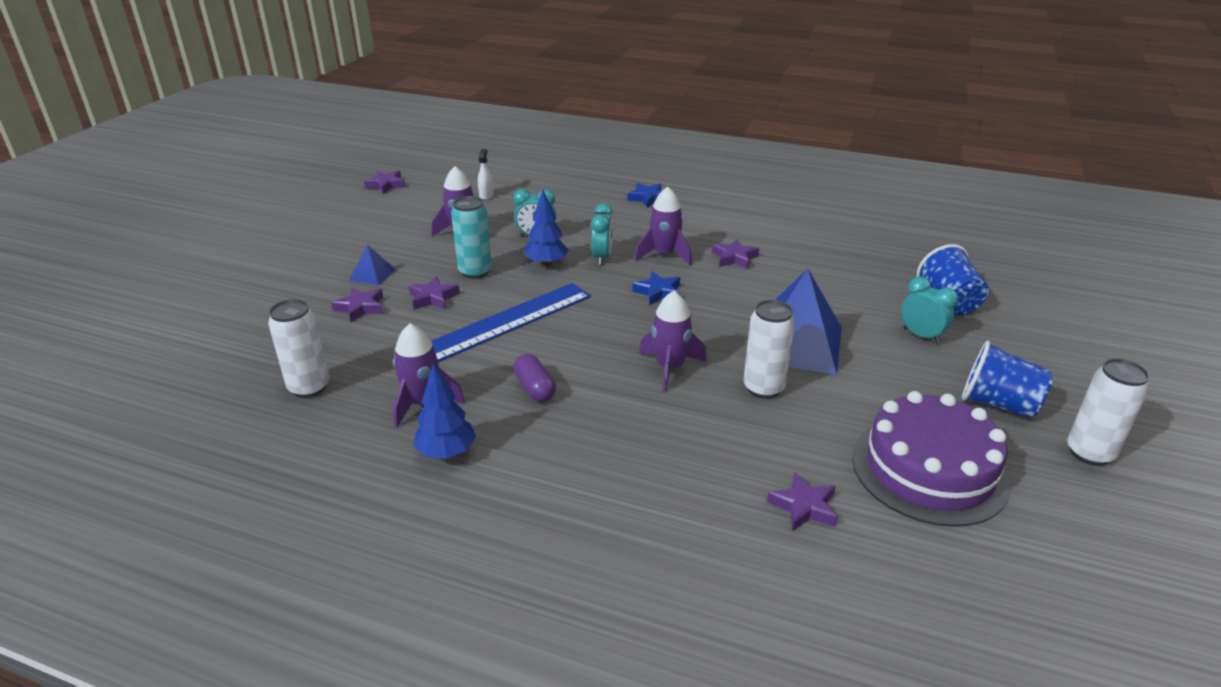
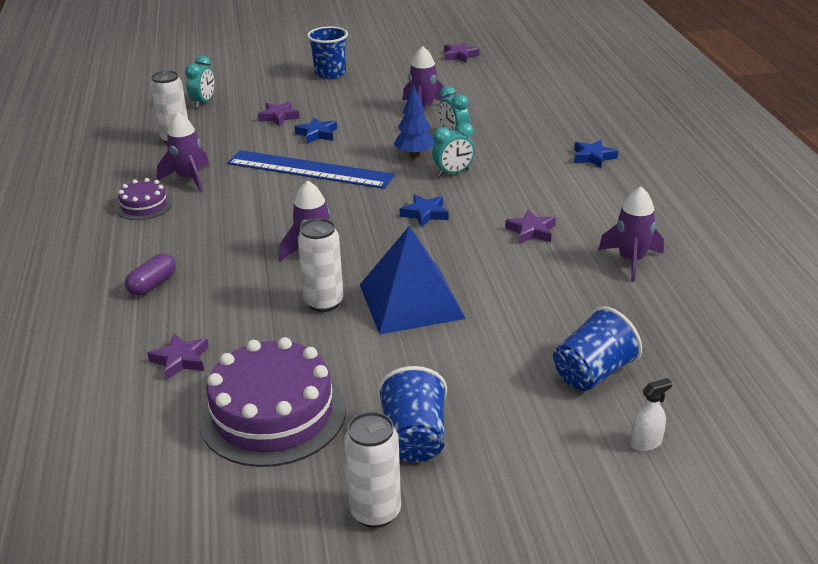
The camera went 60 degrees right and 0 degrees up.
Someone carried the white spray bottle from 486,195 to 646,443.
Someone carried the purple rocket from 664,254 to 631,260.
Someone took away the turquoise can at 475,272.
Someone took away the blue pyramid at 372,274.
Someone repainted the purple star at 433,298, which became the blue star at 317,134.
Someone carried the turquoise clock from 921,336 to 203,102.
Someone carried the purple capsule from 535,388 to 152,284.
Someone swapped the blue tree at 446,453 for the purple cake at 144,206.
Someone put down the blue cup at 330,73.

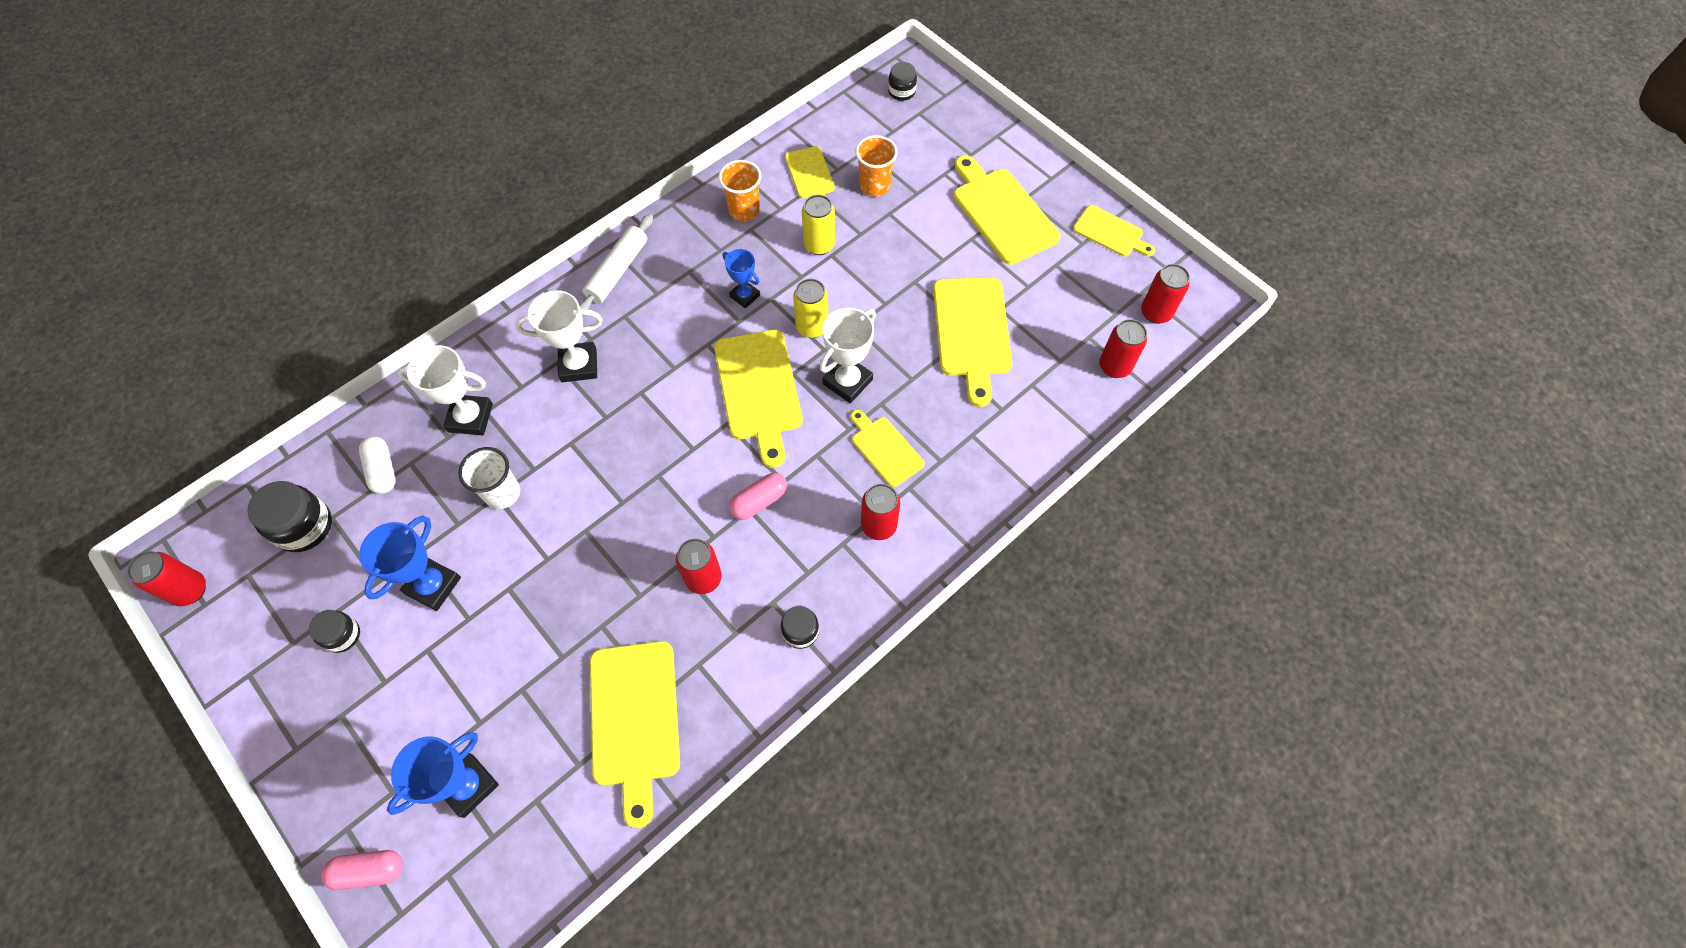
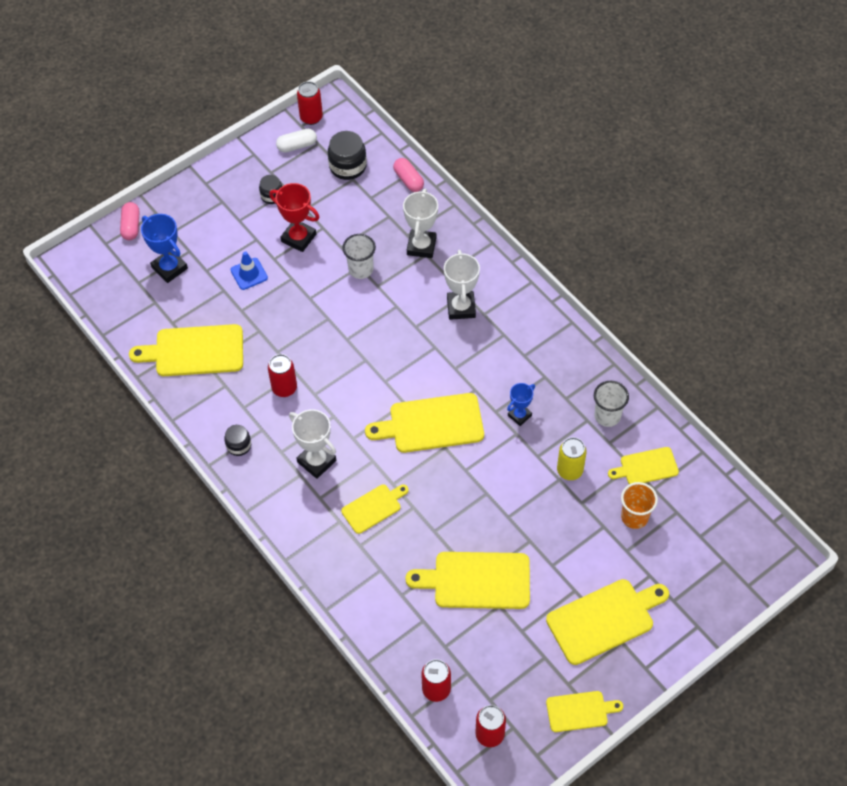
The camera went 95 degrees right and 5 degrees down.
Someone took away the black jar at 901,91.
Someone repainted the orange cup at 744,210, which became the white cup at 607,416.
Someone rotated the yellow cutting board at 1111,233 by 135 degrees counterclockwise.
Someone took away the white rolling pin at 617,271.
Someone took away the yellow can at 812,327.
Someone carried the white trophy from 847,382 to 316,461.
Someone carried the white capsule from 382,470 to 297,146.
Someone carried the pink capsule from 759,501 to 408,180.
Someone took away the red can at 879,525.
Someone repainted the blue trophy at 433,585, which became the red trophy at 298,238.
Someone put down the blue traffic cone at 249,274.

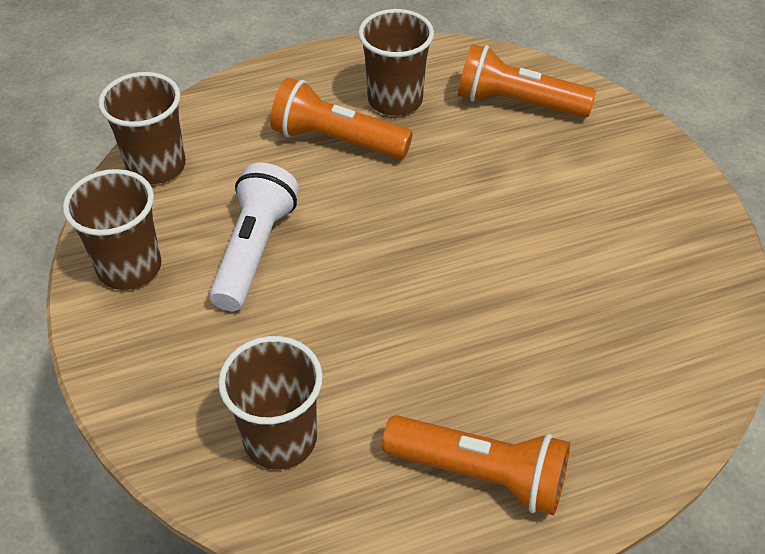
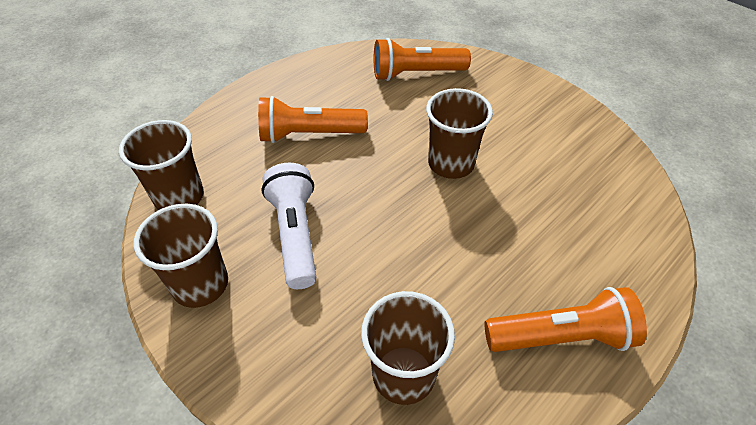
The camera went 25 degrees left and 0 degrees up.
Someone carried the brown cup from 395,100 to 451,163.

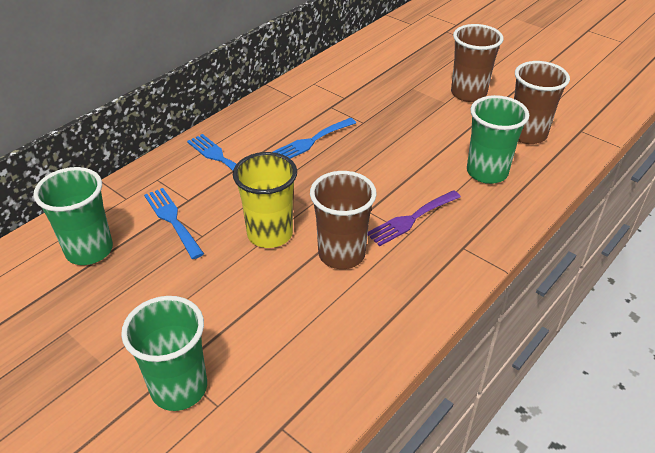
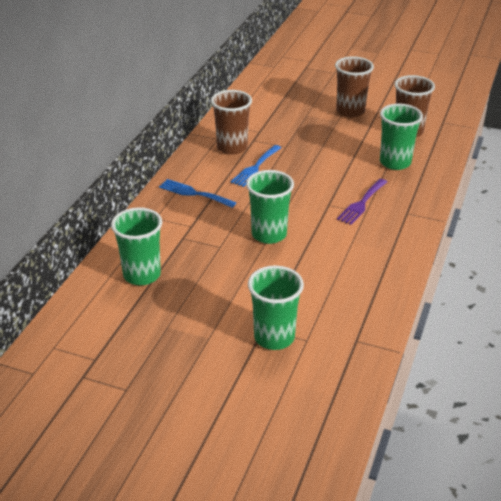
The camera went 20 degrees left and 5 degrees down.
Someone repainted the yellow cup at 270,234, which became the green cup at 269,234.
Someone carried the brown cup from 341,254 to 232,147.
Someone took away the blue fork at 172,220.

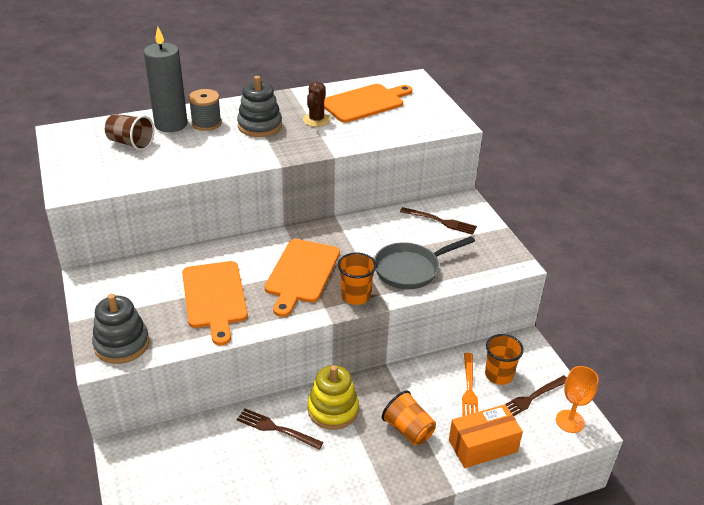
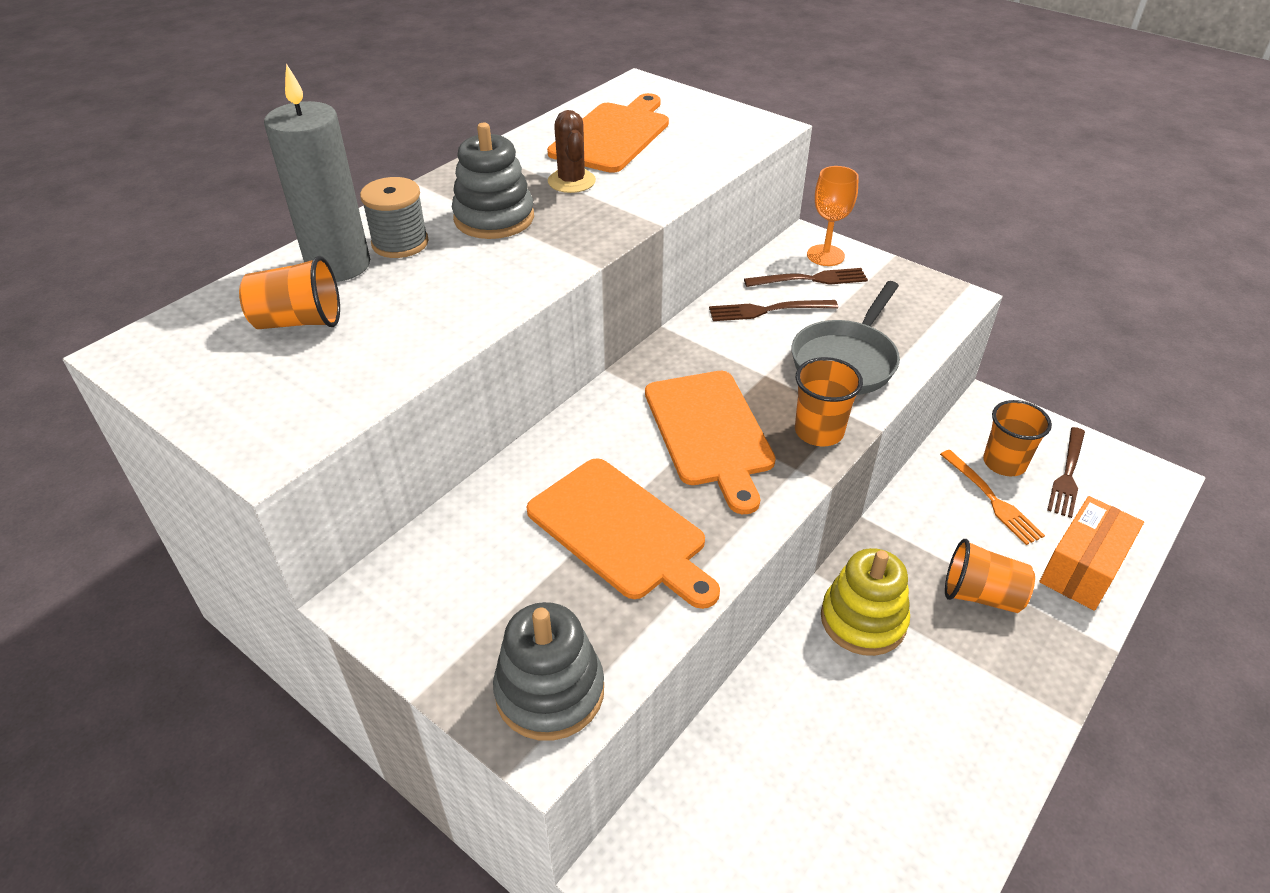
The camera went 30 degrees left and 5 degrees up.
Someone repainted the brown cup at 131,143, which became the orange cup at 299,322.
Someone carried the orange goblet from 570,421 to 825,255.
Someone carried the brown fork from 276,429 to 767,310.

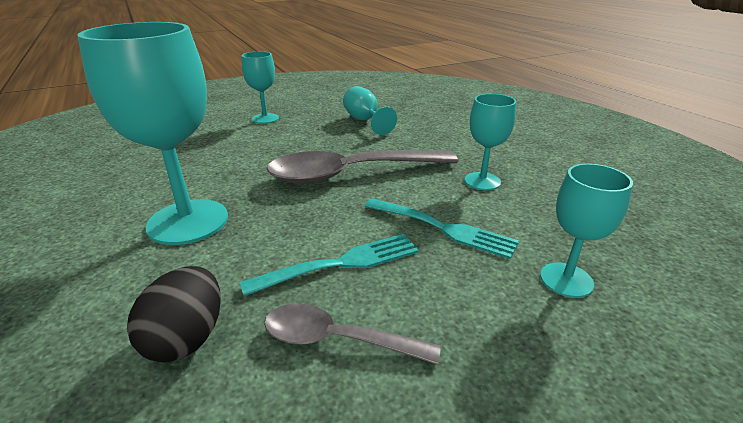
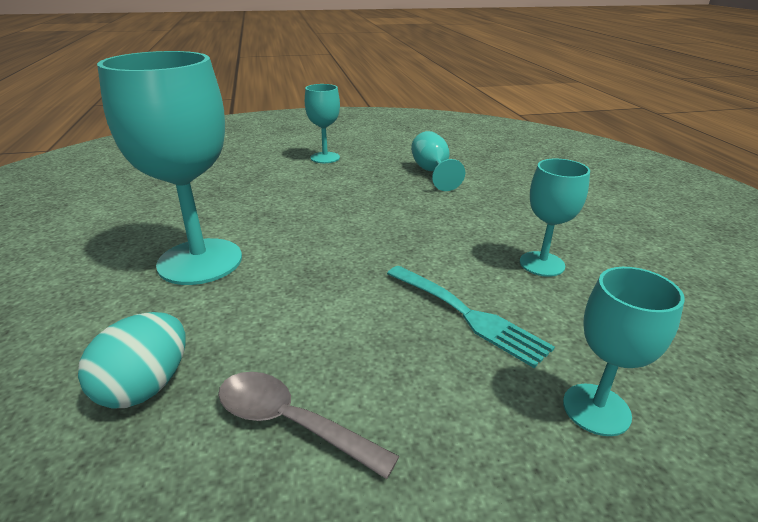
The camera went 15 degrees right and 0 degrees up.
Someone took away the grey spoon at 351,174.
Someone took away the turquoise fork at 341,264.
Someone repainted the black egg at 187,338, which became the turquoise egg at 145,386.

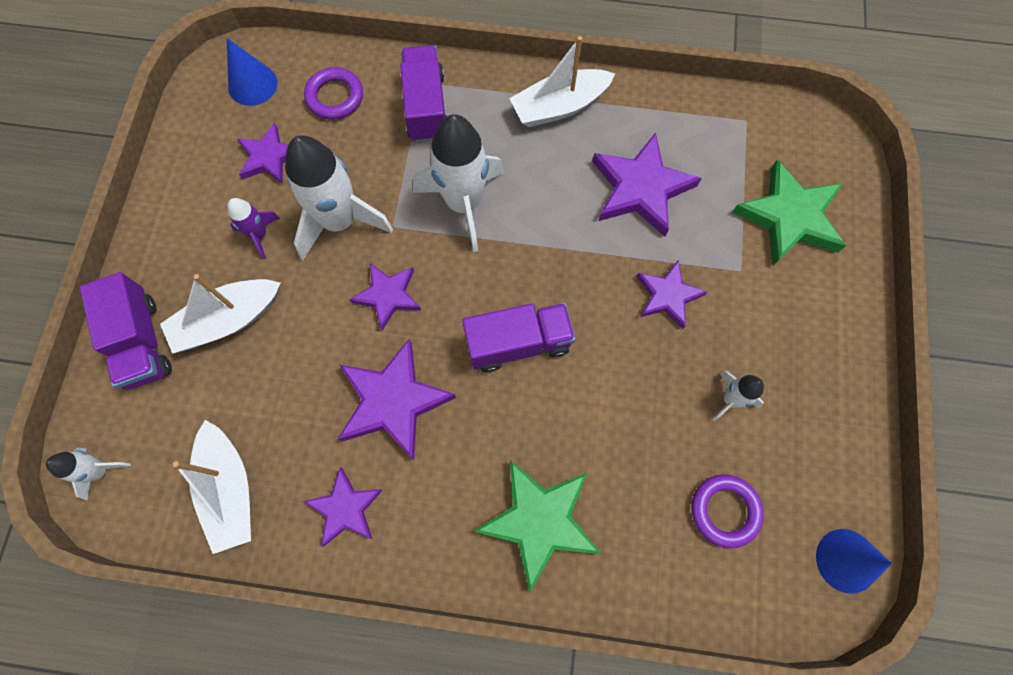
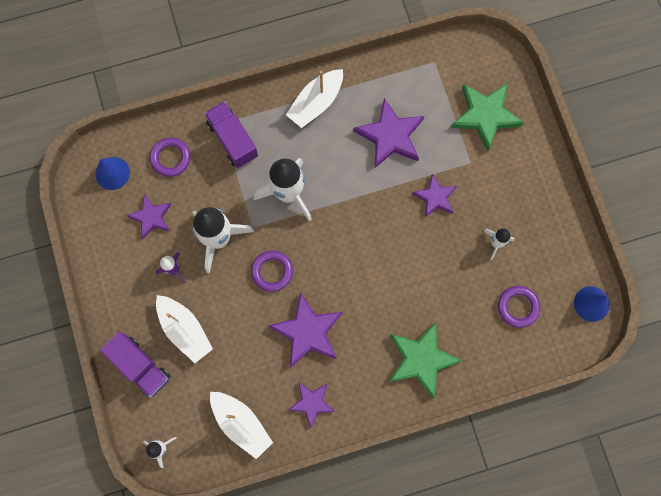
The camera went 25 degrees left and 5 degrees up.
Someone swapped the purple star at 388,296 for the purple ring at 272,271.
Someone rotated the white boat at 228,320 by 75 degrees counterclockwise.
Someone took away the purple truck at 518,343.

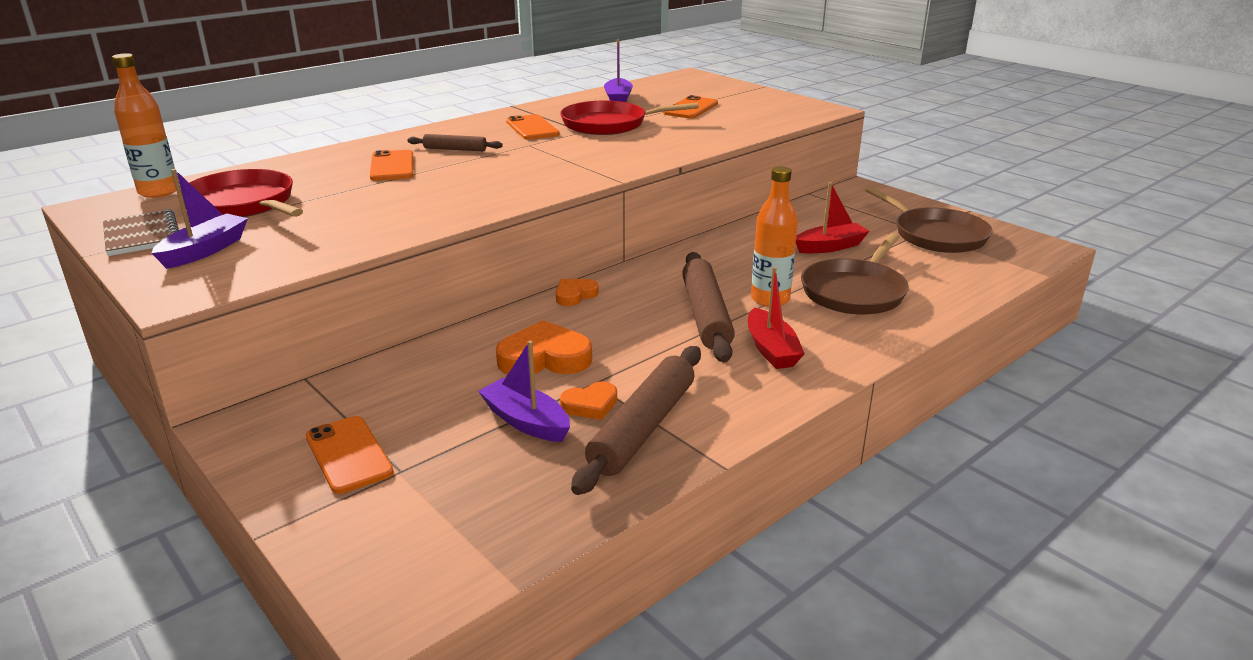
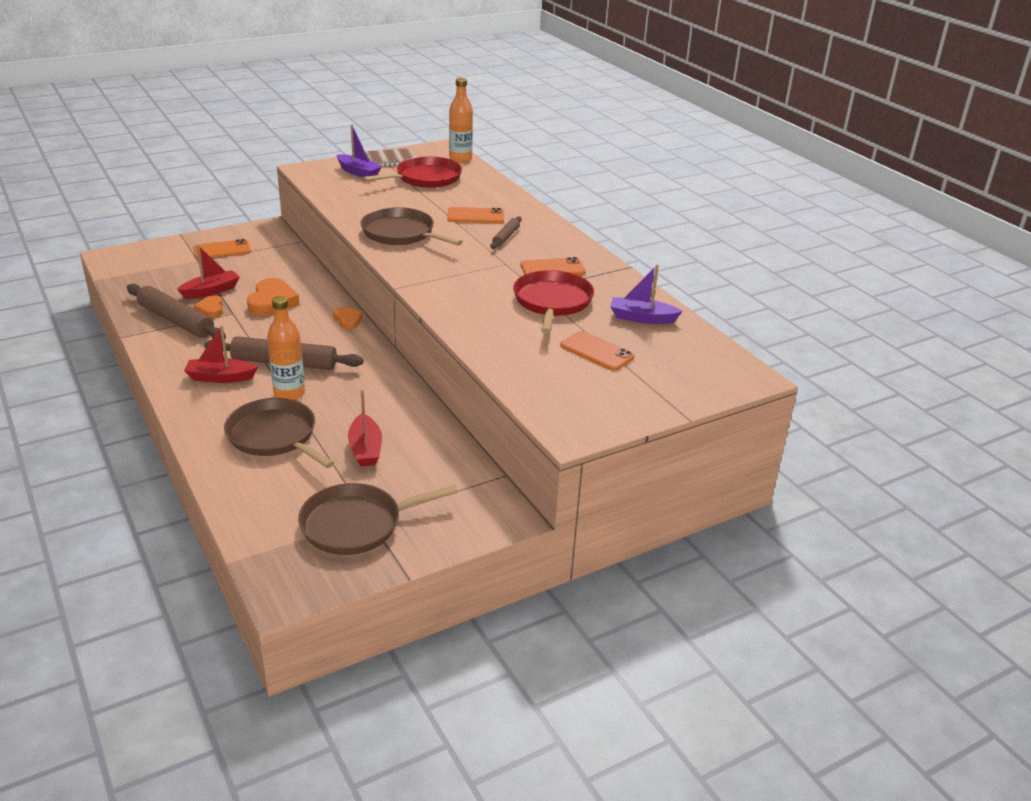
The camera went 100 degrees right and 5 degrees up.
Someone repainted the purple boat at 526,421, which became the red boat at 211,291.
Someone put down the brown pan at 401,233.

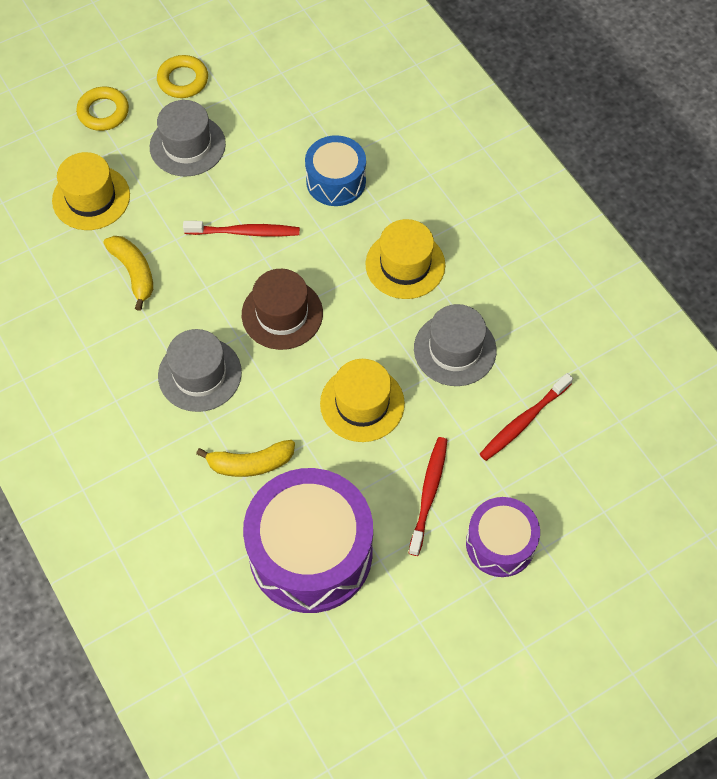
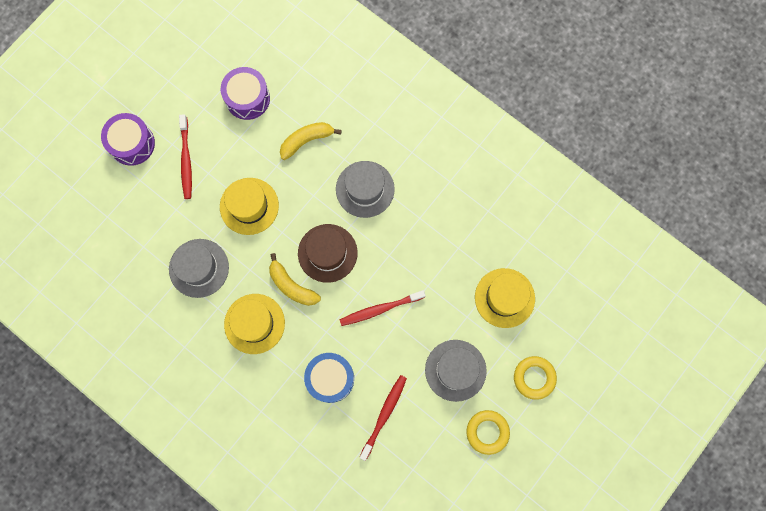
The camera went 160 degrees right and 15 degrees up.
Someone carried the yellow banana from 134,273 to 291,286.
Someone carried the red toothbrush from 523,421 to 384,415.
Someone scaled the purple drum at 310,552 by 0.56.

